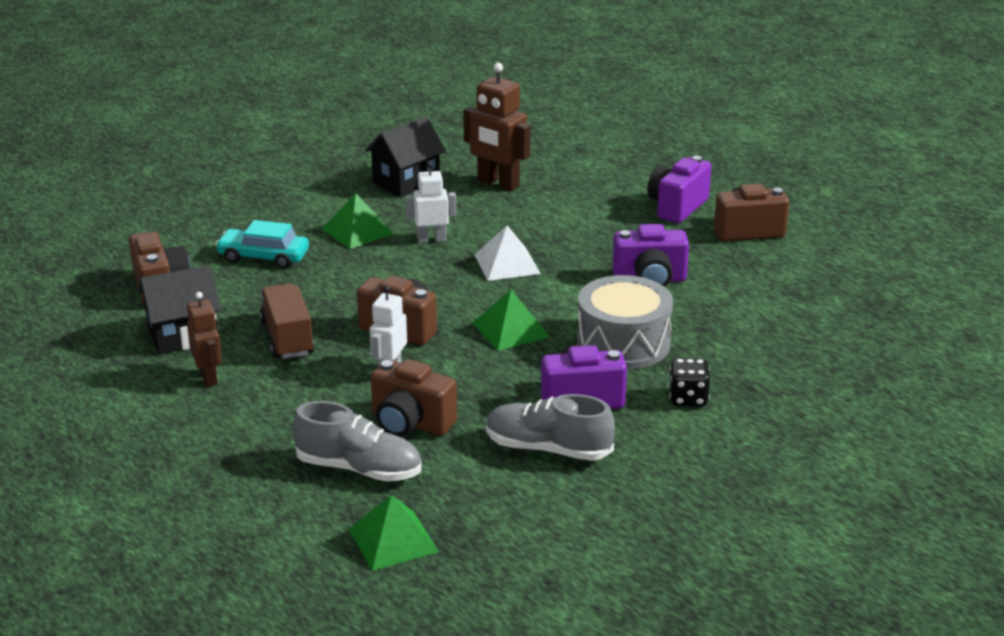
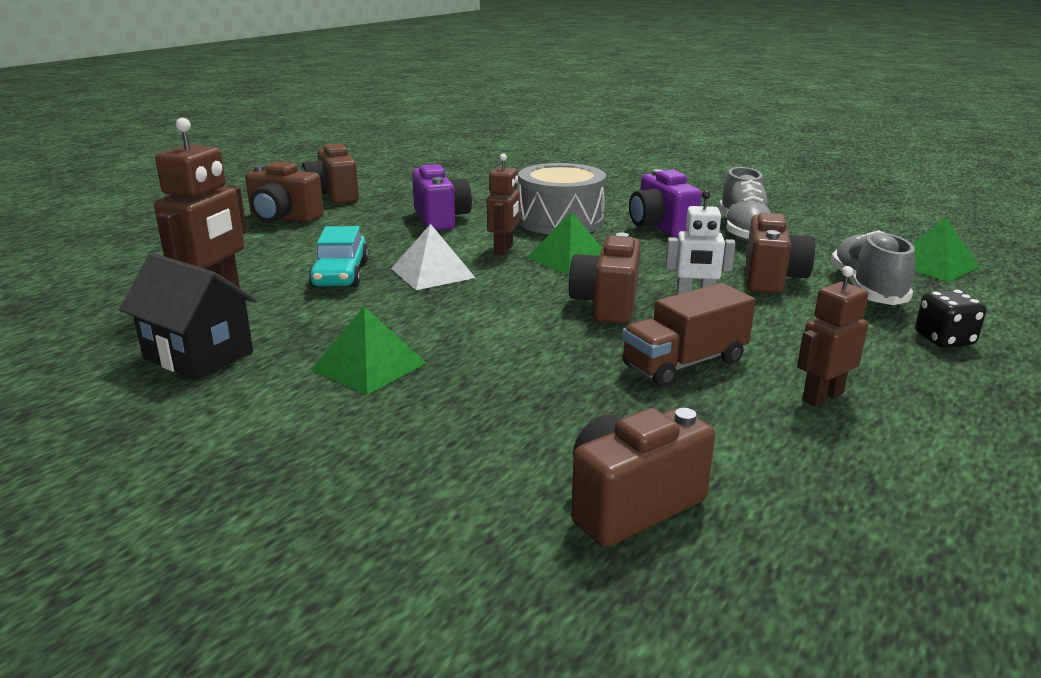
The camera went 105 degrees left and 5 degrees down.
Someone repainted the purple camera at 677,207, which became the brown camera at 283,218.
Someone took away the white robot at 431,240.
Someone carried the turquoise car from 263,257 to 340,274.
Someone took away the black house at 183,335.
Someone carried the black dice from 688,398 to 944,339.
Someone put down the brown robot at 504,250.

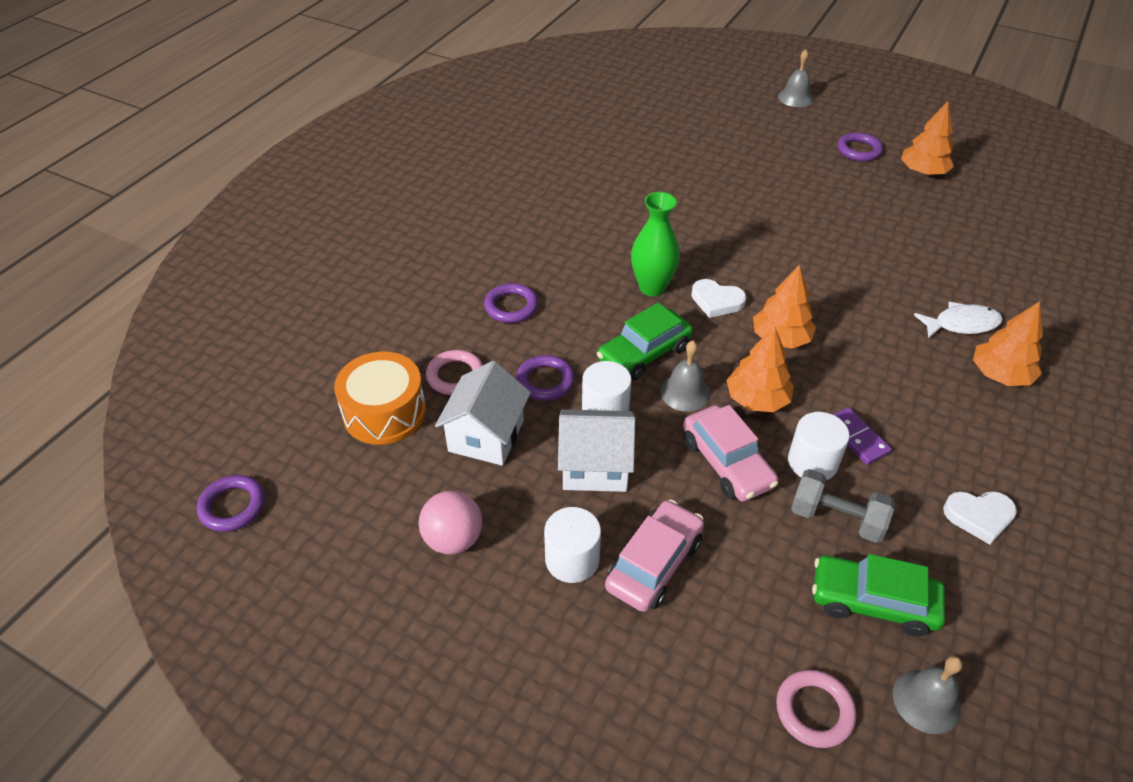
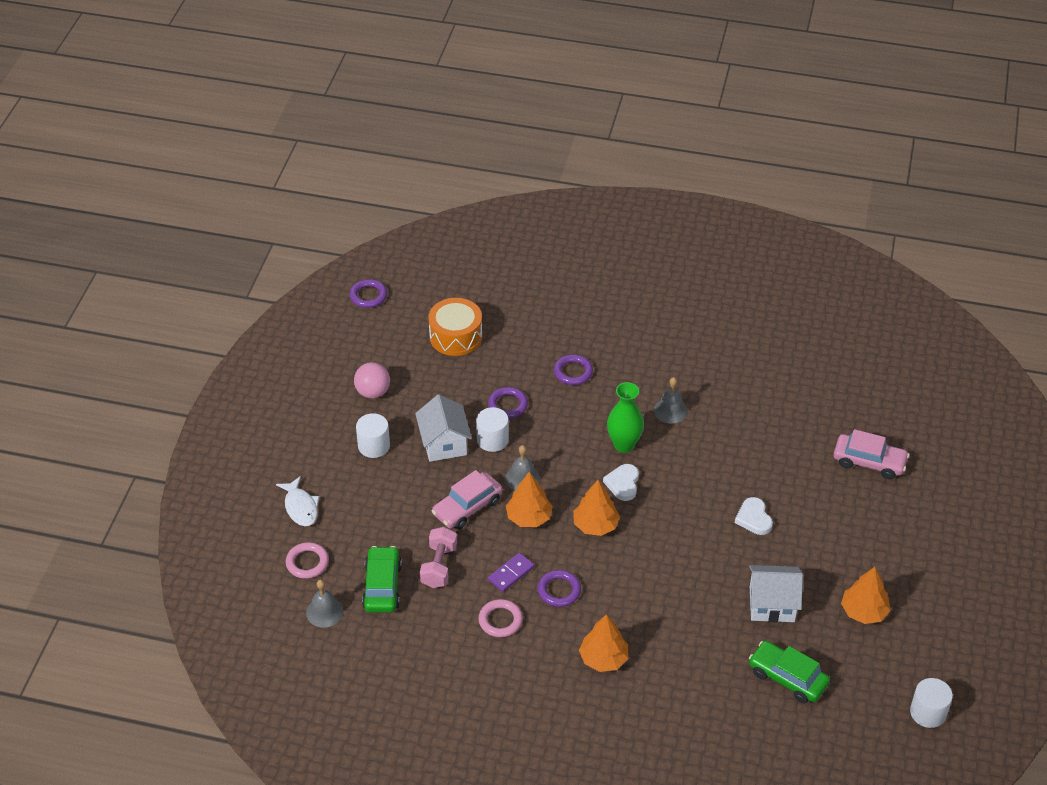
The camera went 75 degrees right and 0 degrees up.
Someone carried the grey bell from 795,97 to 670,410.
Someone carried the purple ring from 859,150 to 559,590.
Someone carried the white fish from 961,324 to 300,507.
Someone carried the green car from 644,353 to 787,678.
Someone carried the pink ring from 455,376 to 500,620.
Someone carried the white house from 486,436 to 771,604.
Someone carried the white cylinder from 812,462 to 928,712.
Someone repainted the grey dumbbell at 836,519, which became the pink dumbbell at 439,566.
Someone carried the white heart from 979,516 to 753,518.
Someone carried the pink car from 654,564 to 869,462.

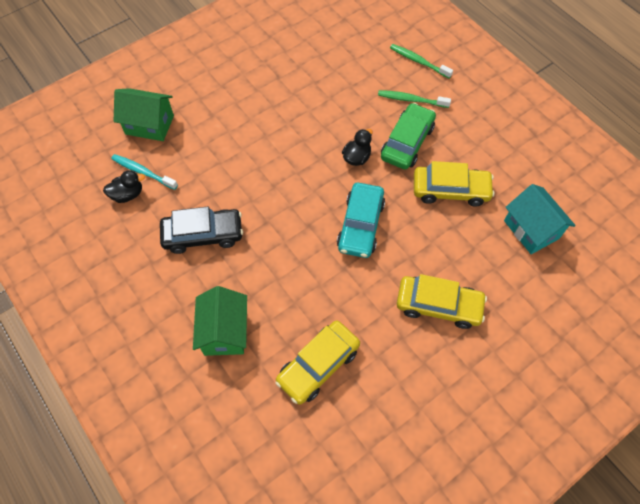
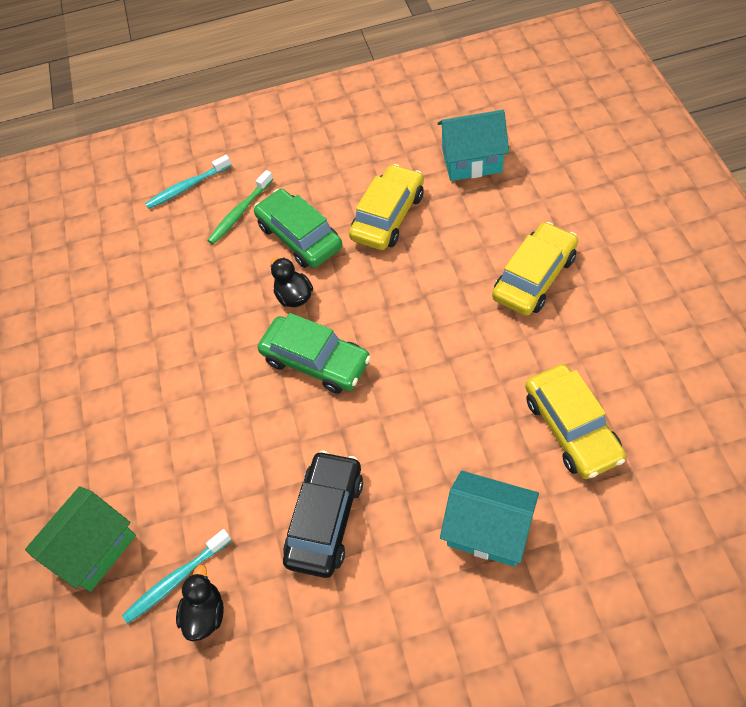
The camera went 60 degrees left and 5 degrees down.
Someone repainted the green toothbrush at 418,61, which became the turquoise toothbrush at 187,187.
Someone took away the turquoise car at 360,225.
Someone repainted the green house at 224,332, which became the turquoise house at 488,530.
Someone put down the green car at 316,361.

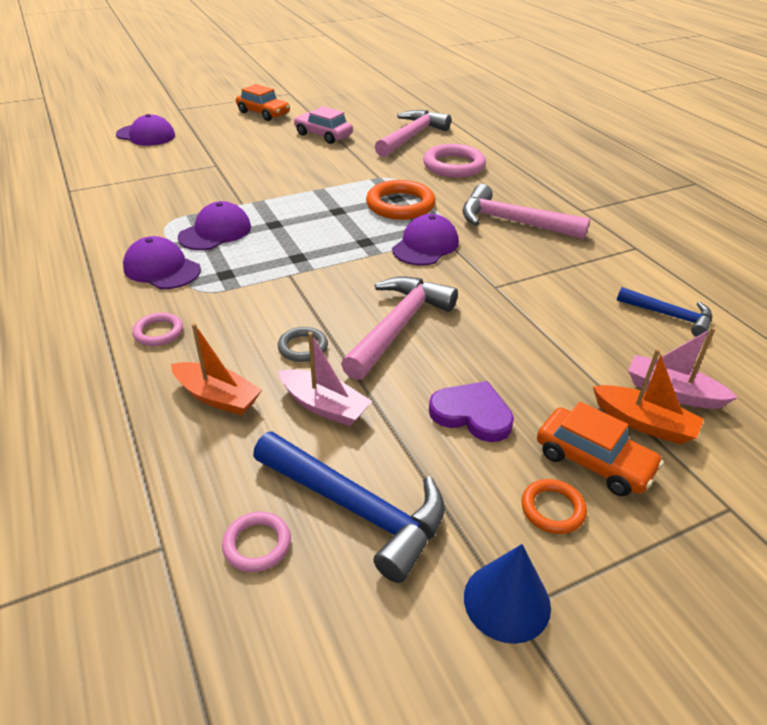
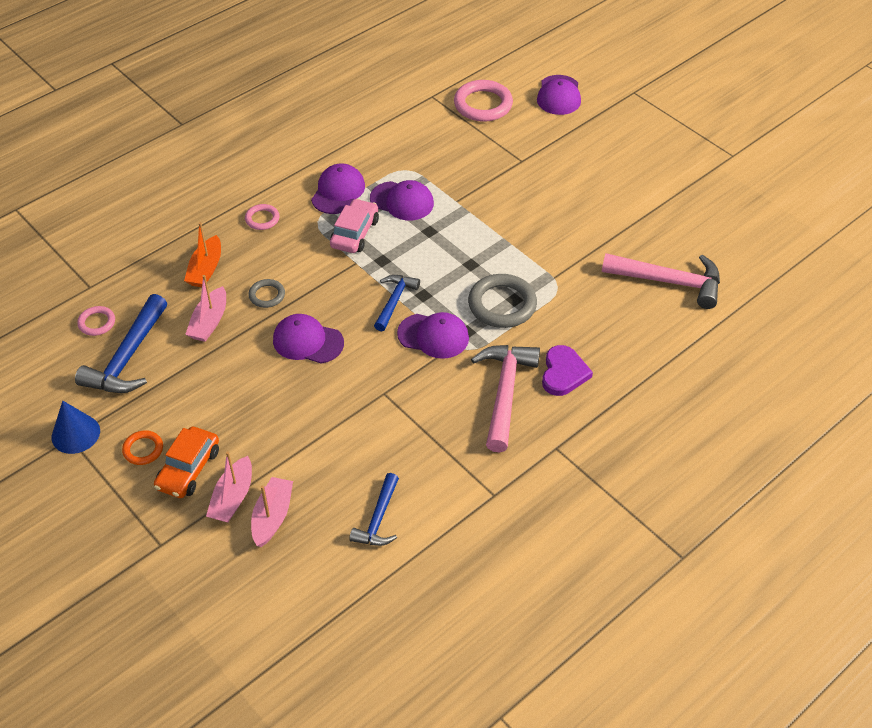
The camera went 75 degrees right and 10 degrees up.
Someone took away the orange car at 263,113.
Someone carried the pink car from 323,135 to 354,233.
Someone carried the pink ring from 454,165 to 483,104.
Someone repainted the orange ring at 400,205, which became the grey ring at 502,304.
Someone swapped the pink hammer at 398,326 for the purple cap at 307,341.
Someone repainted the orange boat at 644,423, which became the pink boat at 233,498.
Someone carried the purple heart from 472,414 to 563,373.
Someone put down the blue hammer at 394,301.

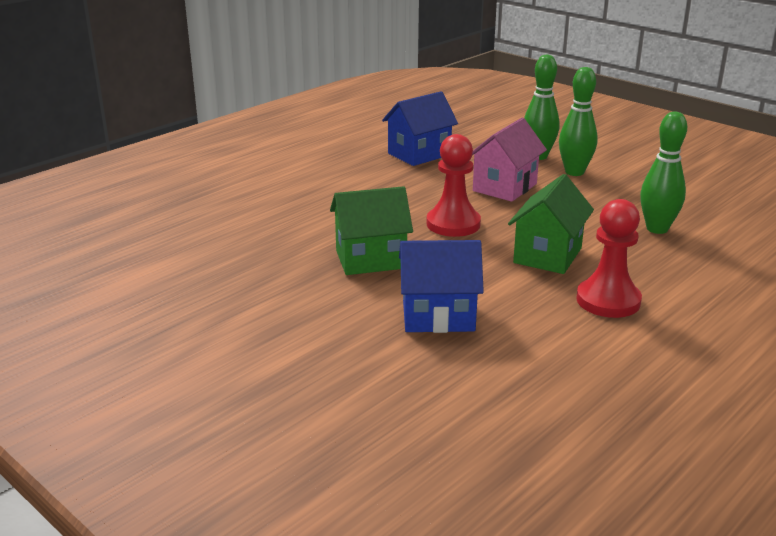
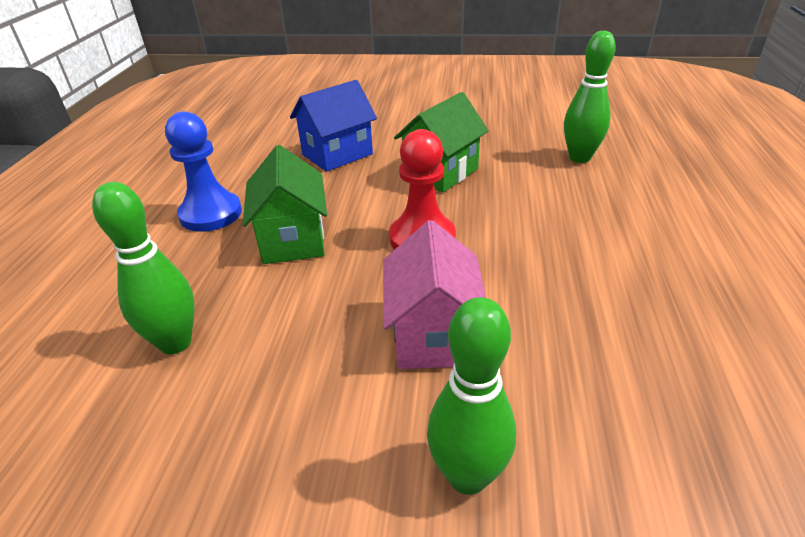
The camera went 145 degrees right and 10 degrees up.
Someone carried the green bowling pin from 574,172 to 579,158.
Someone took away the blue house at 419,154.
Someone repainted the red pawn at 608,301, which became the blue pawn at 211,214.

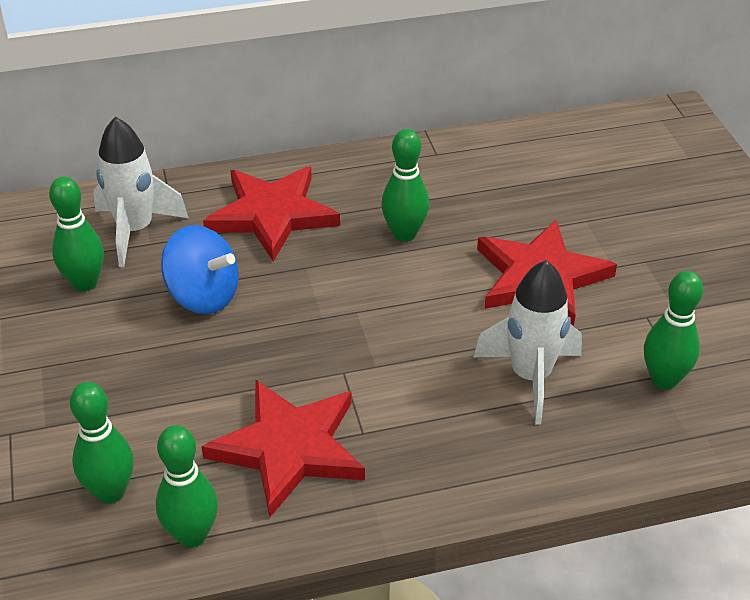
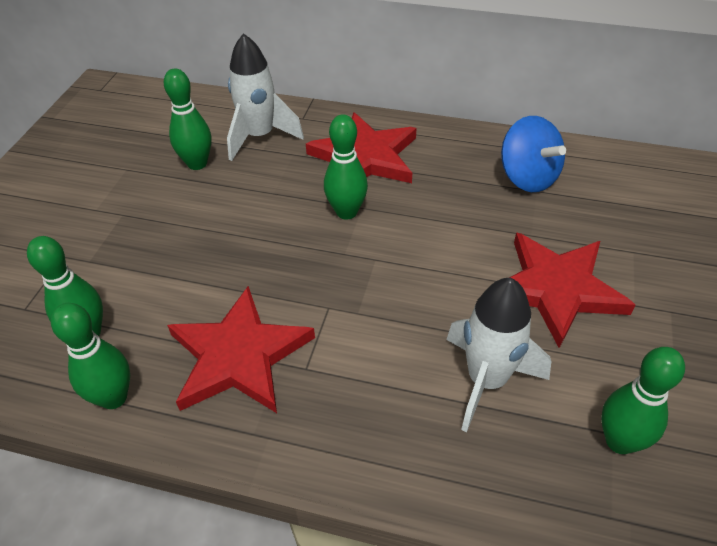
The camera went 30 degrees right and 5 degrees up.
Someone carried the green bowling pin from 404,234 to 346,212.
Someone carried the blue spinning top from 203,296 to 527,177.

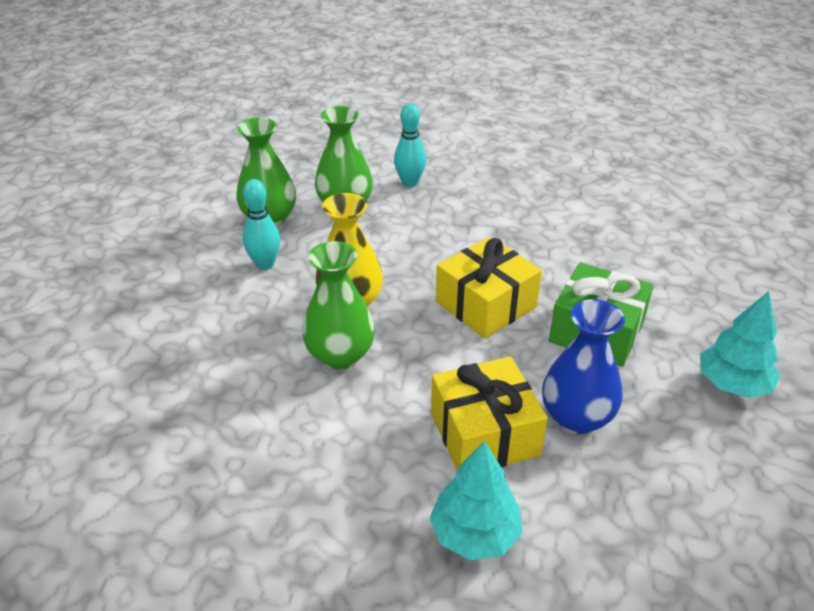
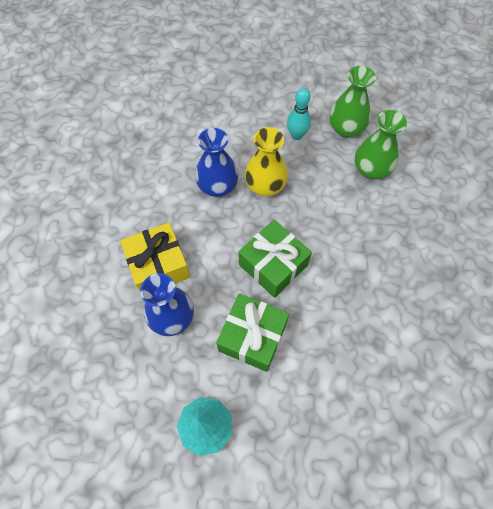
The camera went 85 degrees right and 25 degrees up.
Someone took away the turquoise bowling pin at 410,183.
Someone repainted the yellow gift at 486,304, which became the green gift at 273,265.
Someone repainted the green vase at 340,355, which became the blue vase at 217,186.
Someone took away the turquoise tree at 474,534.

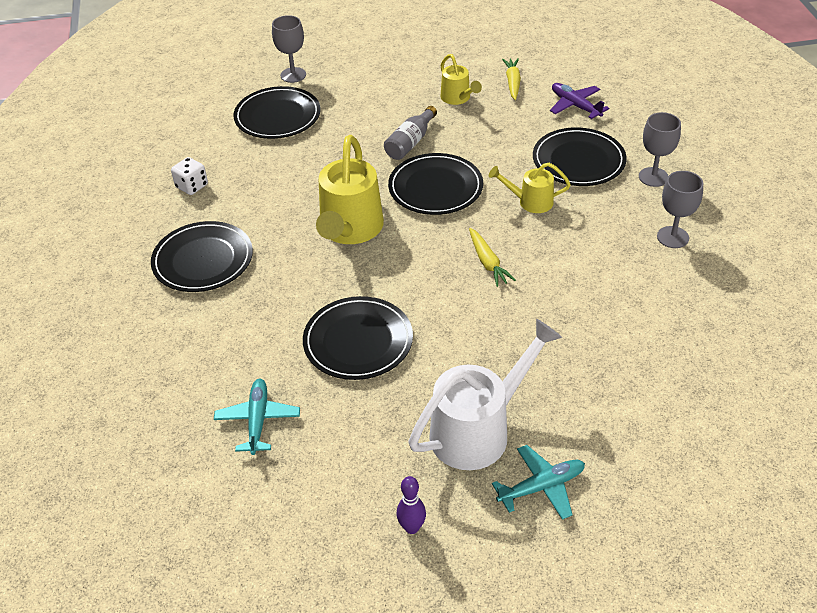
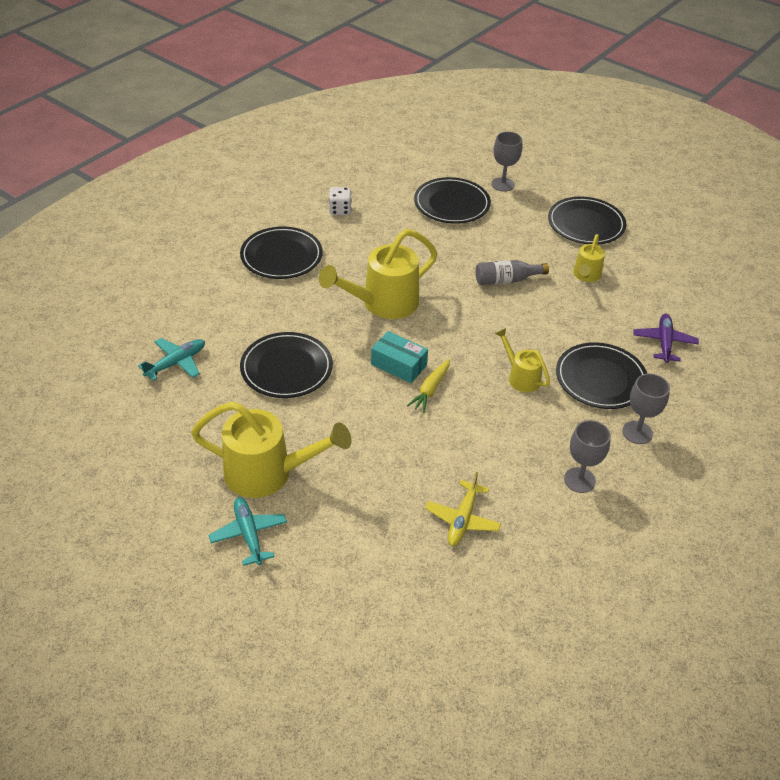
The camera went 45 degrees right and 0 degrees up.
Someone took away the yellow carrot at 512,83.
Someone carried the black plate from 435,188 to 586,224.
Someone repainted the white watering can at 479,430, which became the yellow watering can at 268,473.
Someone rotated the turquoise plane at 541,487 by 135 degrees counterclockwise.
Someone took away the purple bowling pin at 412,527.
Someone put down the turquoise box at 398,365.
Someone put down the yellow plane at 462,519.

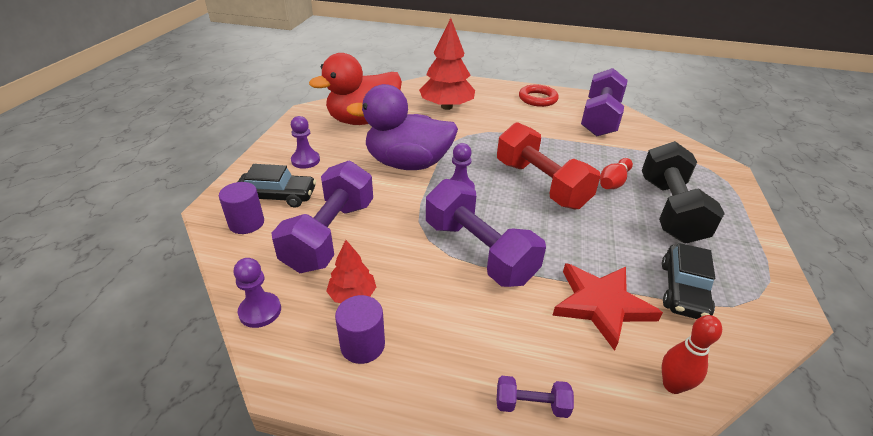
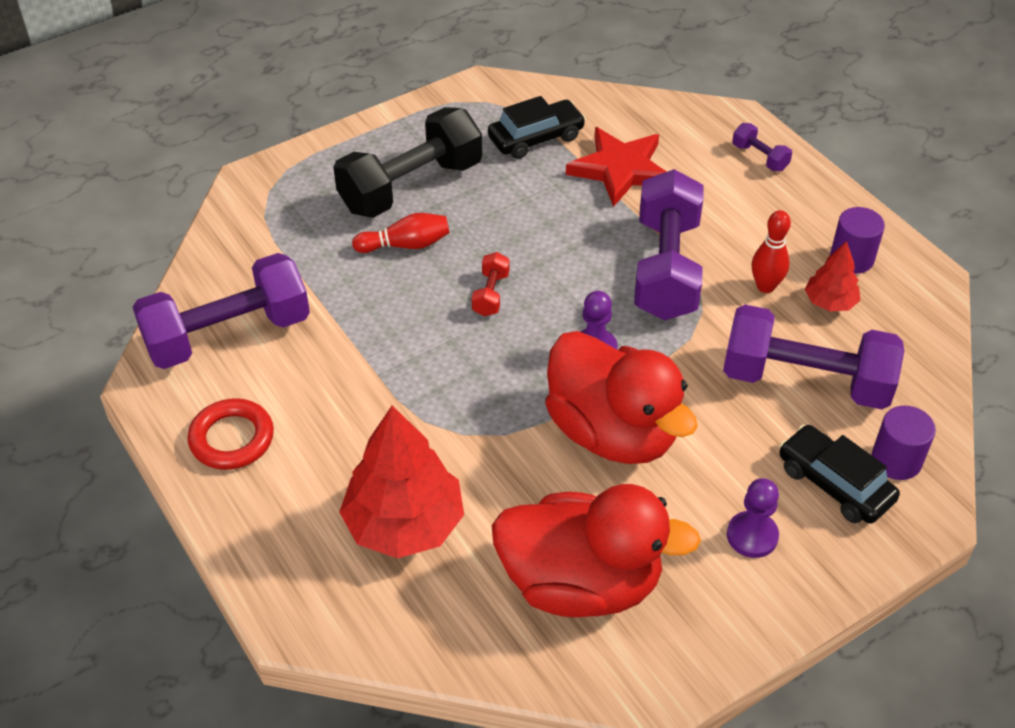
The camera went 135 degrees left and 10 degrees up.
Someone repainted the purple duck at 407,164, which became the red duck at 612,432.
Someone scaled the red dumbbell at 540,184 by 0.42.
Someone rotated the purple dumbbell at 330,235 by 45 degrees clockwise.
Someone took away the purple pawn at 260,311.
Someone carried the red bowling pin from 672,385 to 765,286.

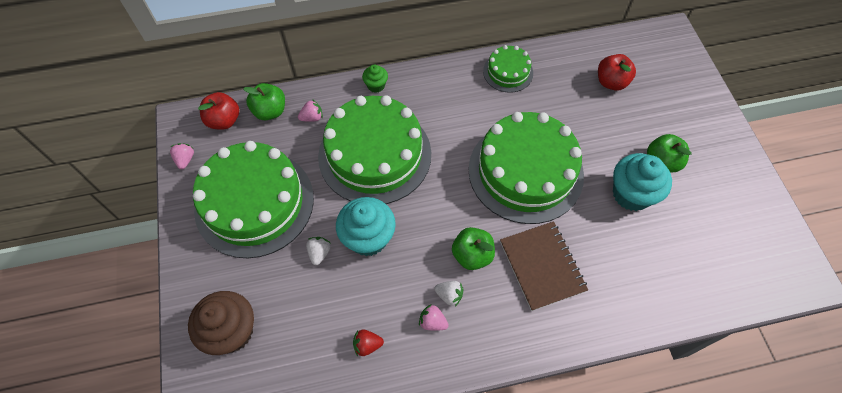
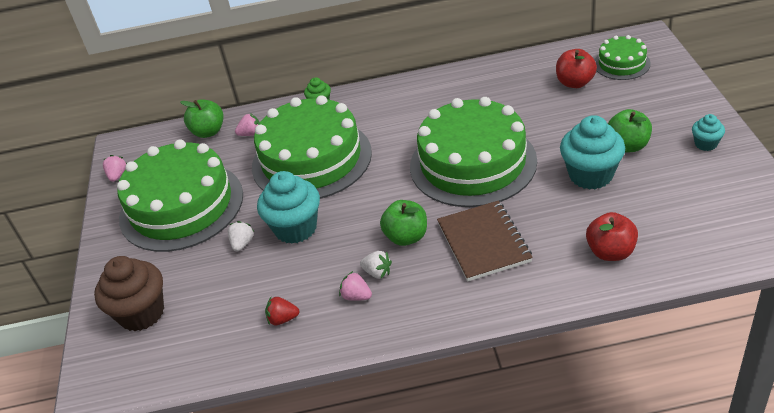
The camera went 10 degrees right and 20 degrees down.
Someone carried the green cake from 508,72 to 621,64.
Someone carried the red apple from 224,121 to 610,252.
Someone put down the turquoise cupcake at 705,144.

